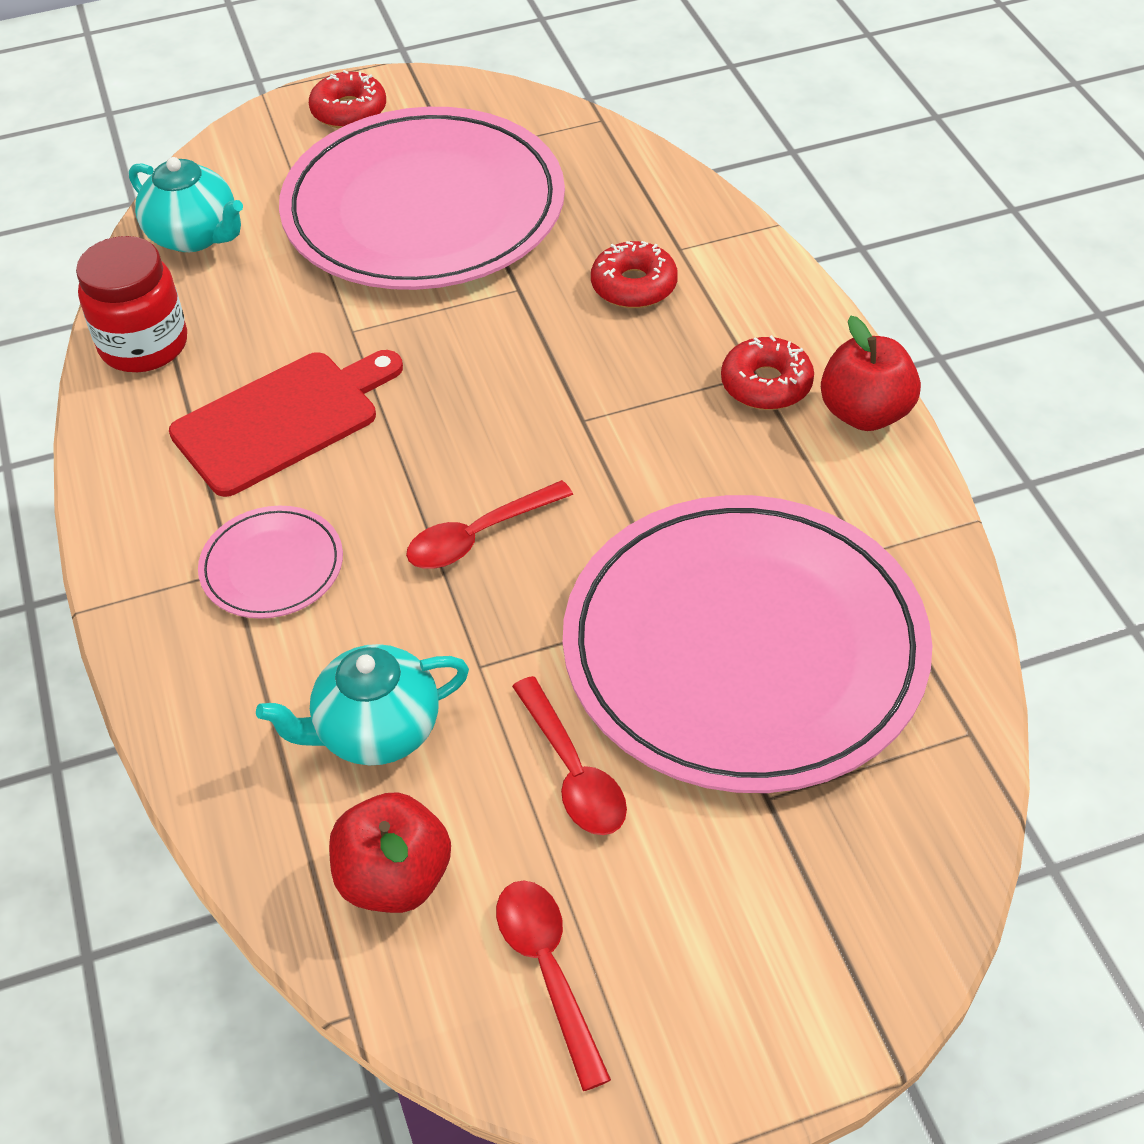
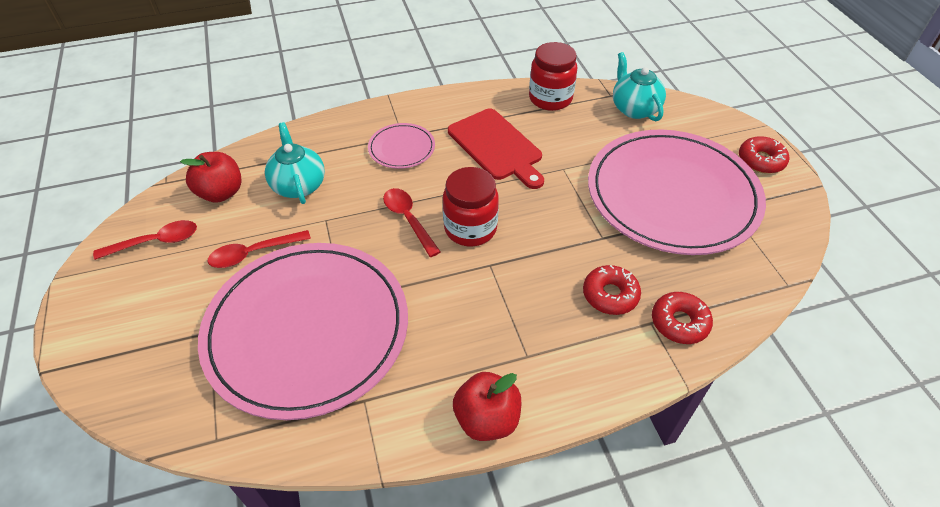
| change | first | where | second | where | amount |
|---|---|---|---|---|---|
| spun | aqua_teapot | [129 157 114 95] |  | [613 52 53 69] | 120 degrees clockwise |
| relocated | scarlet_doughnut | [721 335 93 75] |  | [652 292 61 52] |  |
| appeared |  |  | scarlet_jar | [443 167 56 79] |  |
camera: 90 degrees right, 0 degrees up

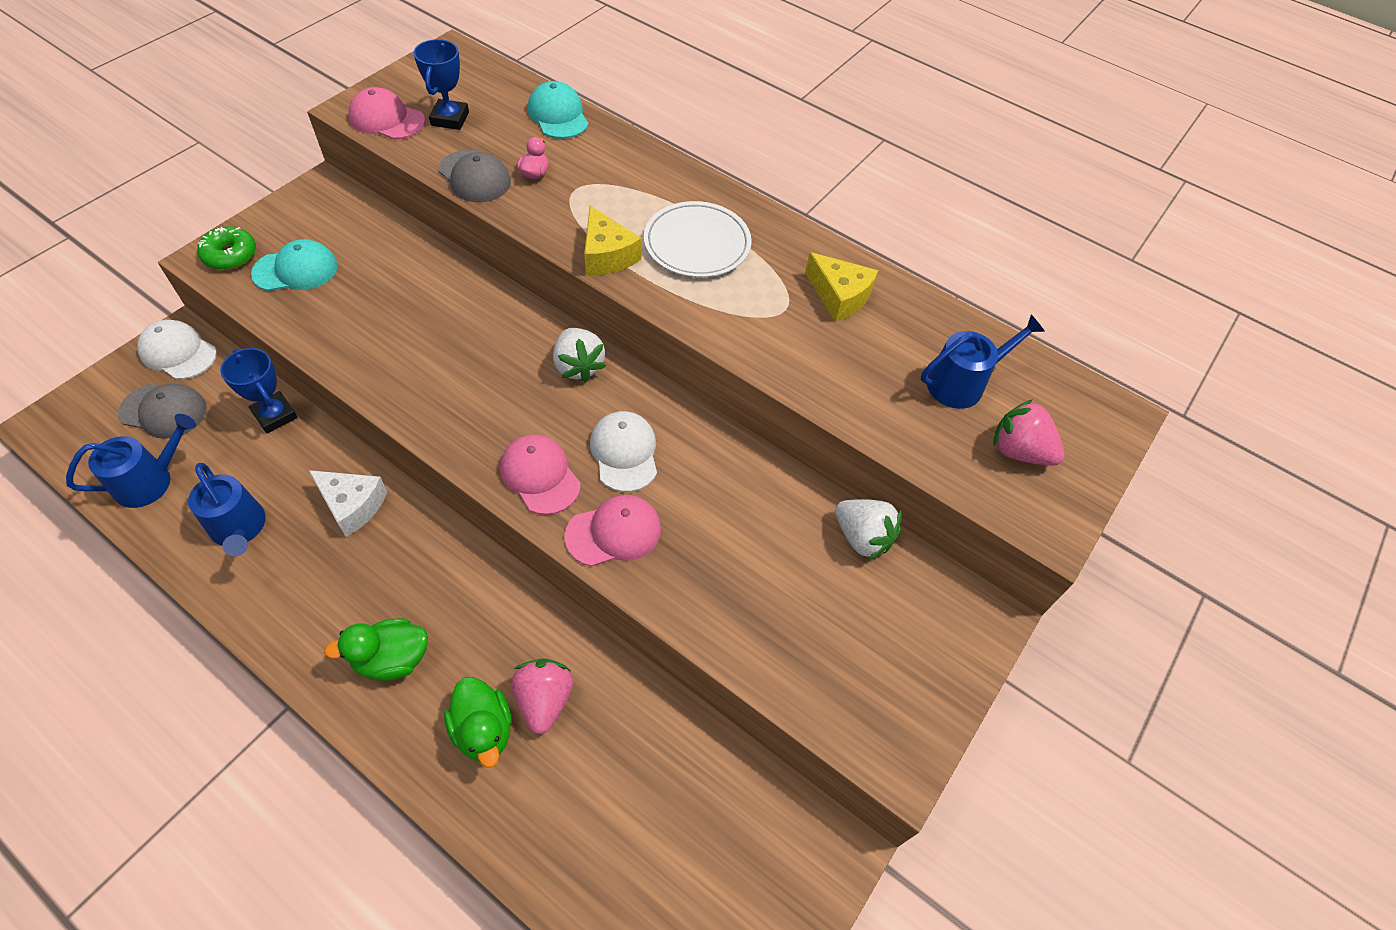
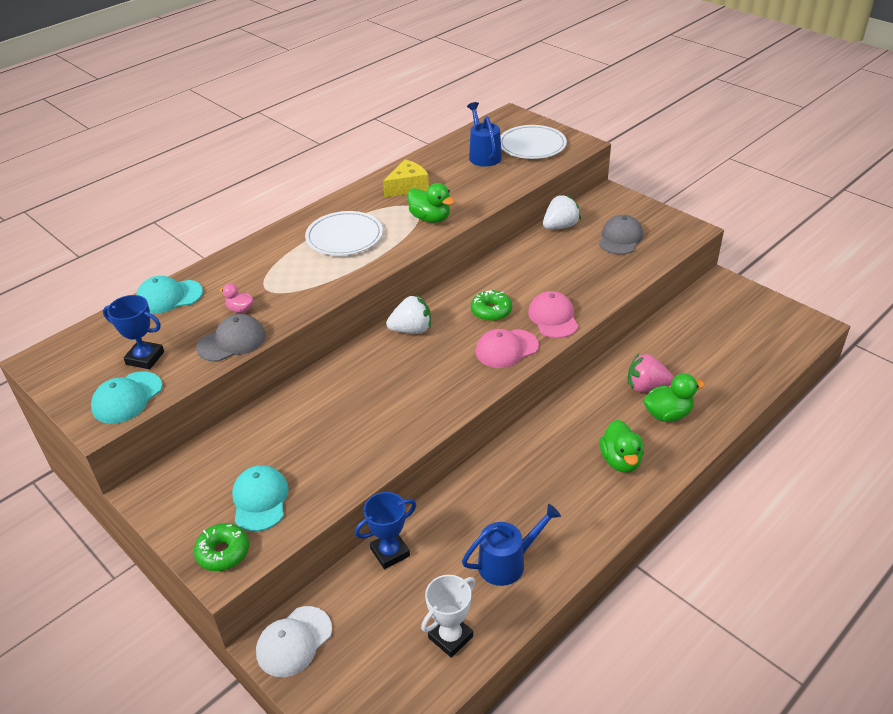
| change | first | where | second | where | amount |
|---|---|---|---|---|---|
| colour | pink_cap | [349 87 76 53] | aqua_cap | [91 371 71 53] |  |
| missing | bright_yellow_cheese | [584 206 57 69] |  |  |  |
| relocated | ash-grey_cap | [118 384 89 55] |  | [599 215 44 40] |  |
| exchanged | pink_toy_strawberry | [993 399 72 67] | snow-white_flat_dish | [501 125 66 34] |  |
| exchanged | snow-white_cap | [590 411 67 81] | emerald_doughnut | [471 290 41 31] |  |
| exchanged | royal_blue_watering_pot | [66 414 130 94] | snow-white_award_cup | [421 575 54 83] |  |
| missing | snow-white_cheese | [309 470 78 67] |  |  |  |
| appeared |  |  | emerald_rubber_duck | [408 183 47 40] |  |
camera: 75 degrees left, 15 degrees down

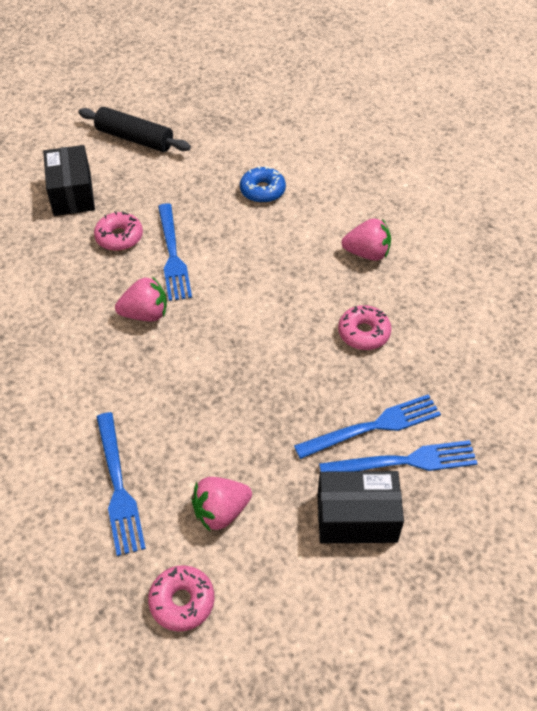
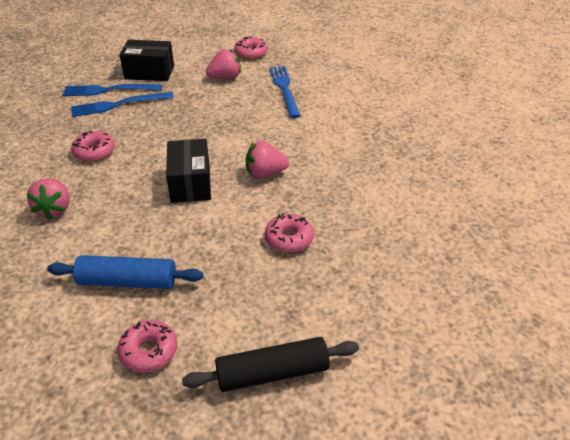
| change | first | where | second | where | amount |
|---|---|---|---|---|---|
| spun | jet-black_rolling_pin | [78 107 113 45] |  | [182 337 177 55] | 45 degrees counterclockwise |
| relocated | jet-black_package | [43 145 52 71] |  | [166 139 45 64] |  |
| exchanged | royal_blue_doughnut | [240 166 46 37] | royal_blue_rolling_pin | [47 255 156 34] |  |
| missing | royal_blue_fork | [158 203 34 98] |  |  |  |
| spun | pink_toy_strawberry | [342 218 49 43] |  | [27 178 42 41] | 105 degrees counterclockwise |
| appeared |  |  | pink_doughnut | [117 320 60 53] |  |
camera: 175 degrees left, 10 degrees down

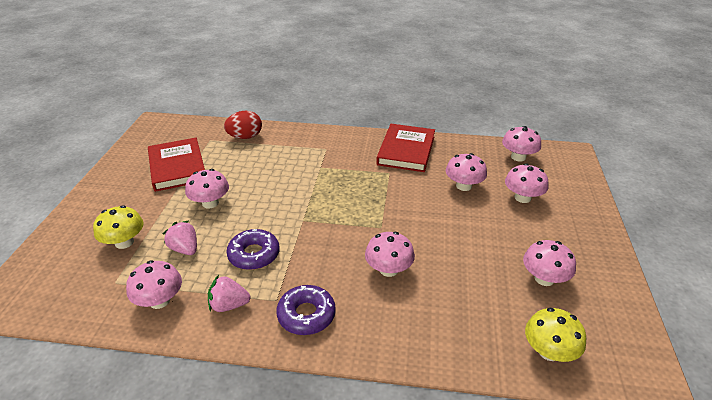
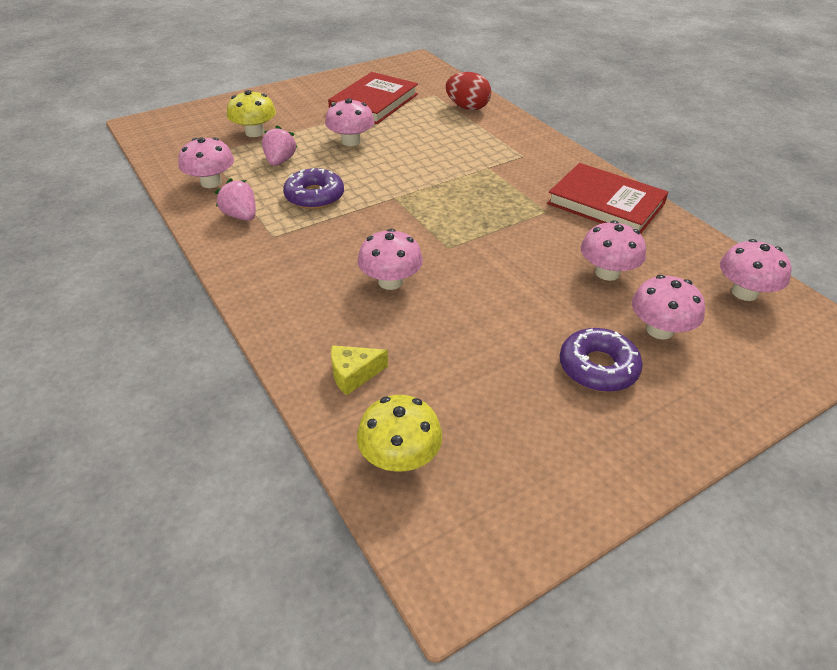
| change | first | where | second | where | amount |
|---|---|---|---|---|---|
| spun | scarlet_hardback | [376 124 59 48] |  | [547 163 121 71] | 60 degrees clockwise |
| missing | pink_fungus | [523 240 53 46] |  |  |  |
| relocated | purple_doughnut | [276 285 60 50] |  | [560 328 83 64] |  |
| appeared |  |  | bright_yellow_cheese | [331 345 57 51] |  |
camera: 50 degrees right, 5 degrees up

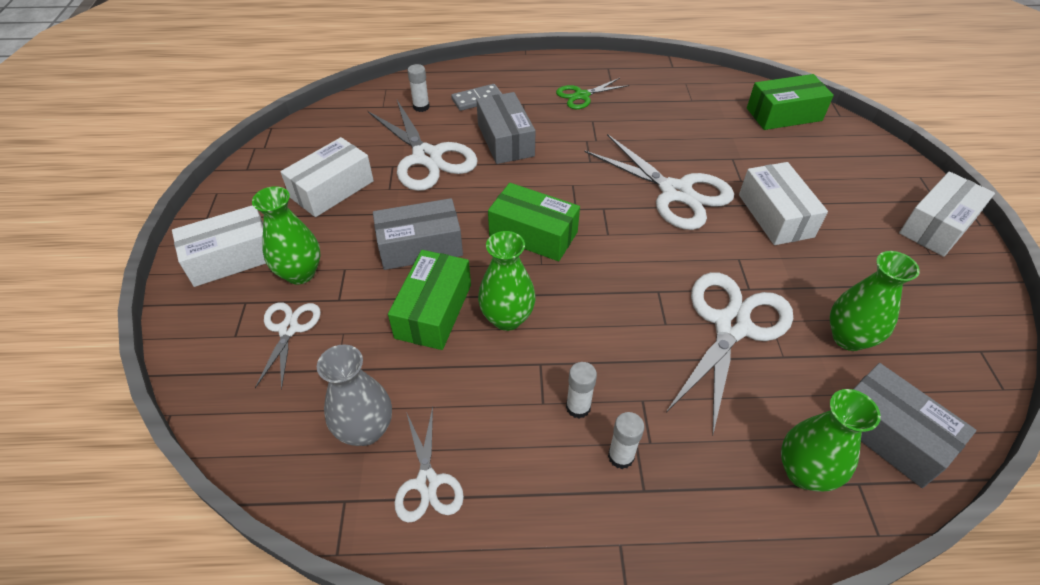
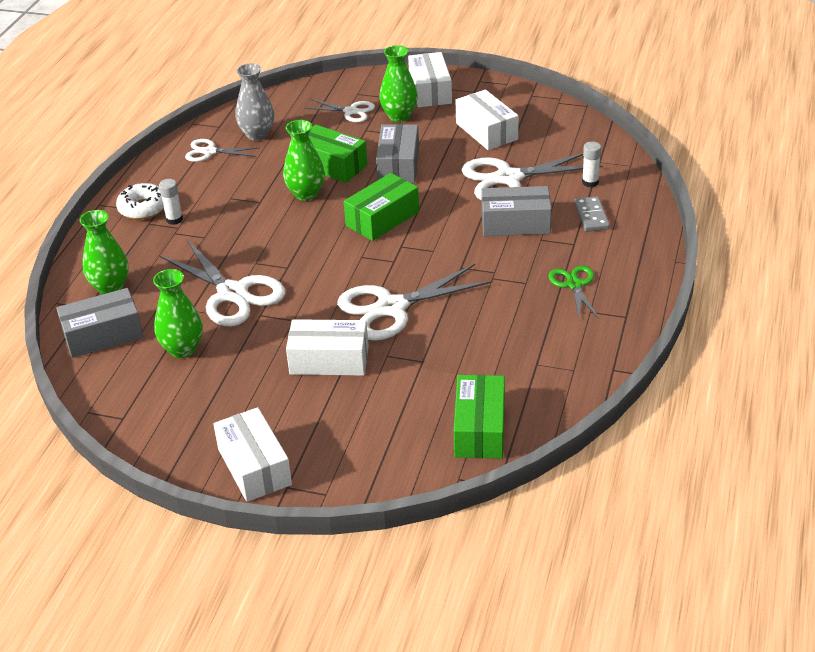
| change | first | where | second | where | amount |
|---|---|---|---|---|---|
| missing | snow-white_glue | [566 362 31 57] |  |  |  |
| appeared |  |  | snow-white_doughnut | [116 183 48 37] |  |
camera: 110 degrees right, 10 degrees down

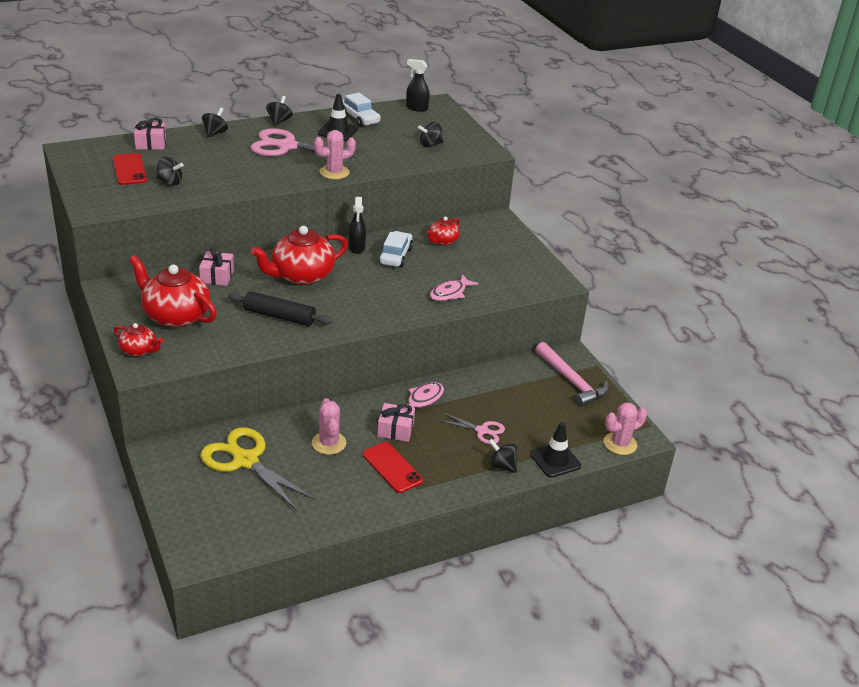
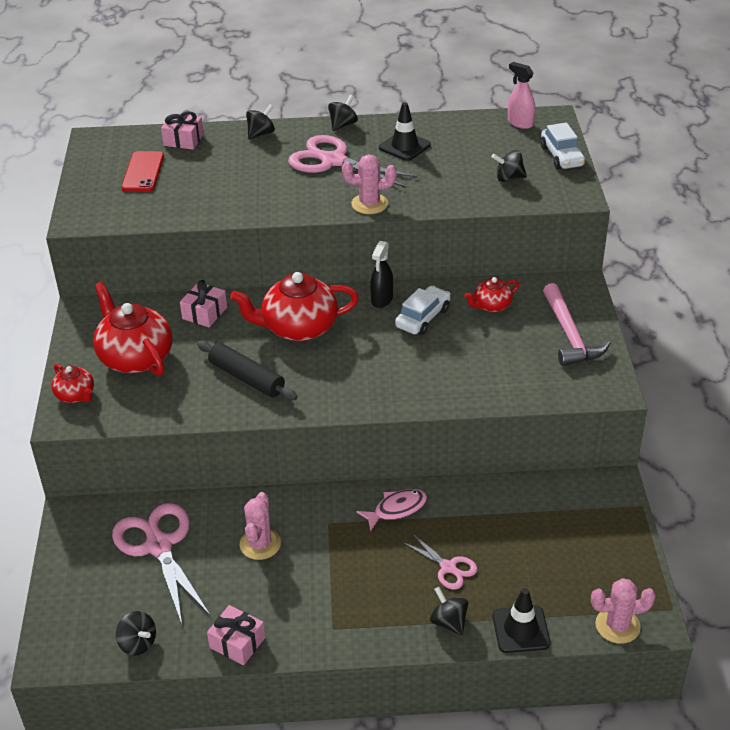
| change | first | where | second | where | amount |
|---|---|---|---|---|---|
| colour | jet-black_spray_cleaner | [406 59 23 53] | pink_spray_cleaner | [508 62 27 67] |  |
| relocated | snow-white_automobile | [342 93 39 34] |  | [540 123 45 46] |  |
| relocated | jet-black_spinning_top | [156 157 28 29] |  | [116 611 40 45] |  |
| missing | pink_fish_figure | [430 274 49 27] |  |  |  |
| relocated | pink_carpenter's_hammer | [535 342 74 65] |  | [543 283 67 83] |  |
| relocated | pink_present | [377 403 38 39] |  | [207 605 58 60] |  |
| colour | bright_yellow_pair_of_scissors | [200 427 117 85] | pink_pair_of_scissors | [112 503 98 121] |  |
| missing | scarlet_smartphone | [362 442 61 51] |  |  |  |
camera: 25 degrees right, 5 degrees up

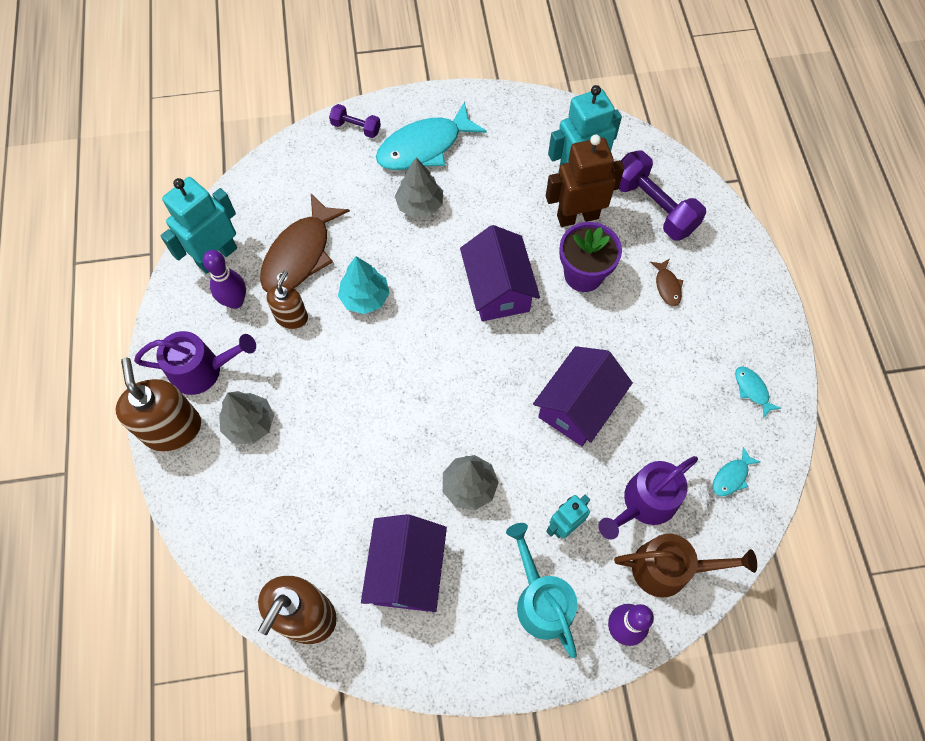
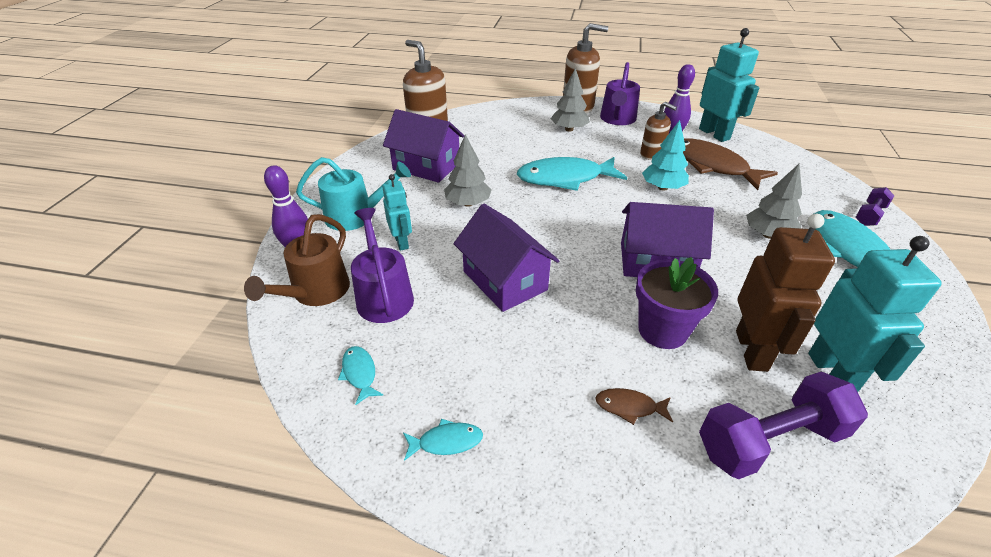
| change | first | where | second | where | amount |
|---|---|---|---|---|---|
| appeared |  |  | aqua_fish_figure | [517 157 110 34] |  |
camera: 110 degrees right, 25 degrees down

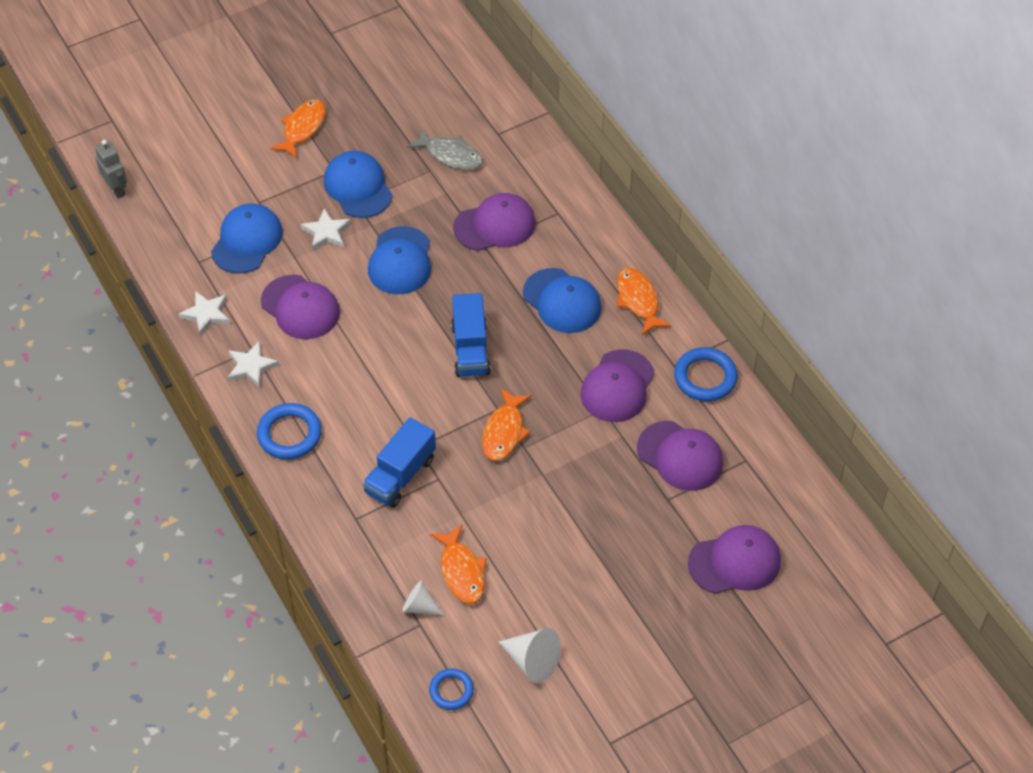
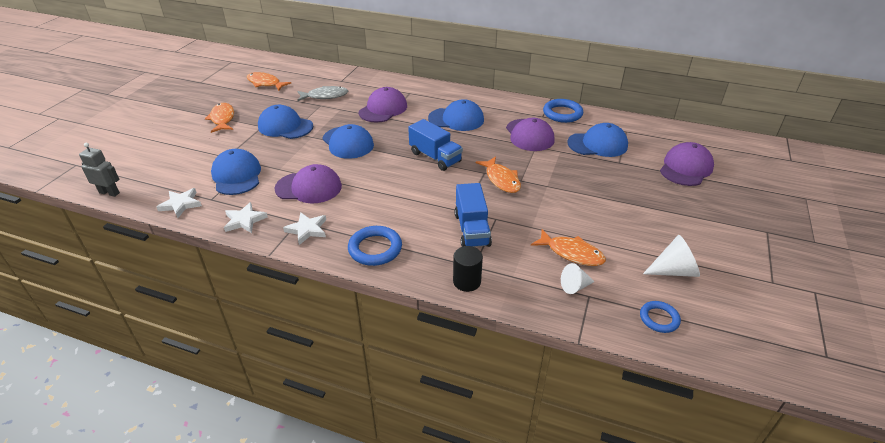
| change | first | where | second | where | amount |
|---|---|---|---|---|---|
| relocated | snow-white_five-pointed_star | [300 208 51 42] |  | [156 188 46 30] |  |
| relocated | bright_orange_fish_figure | [617 268 54 67] |  | [247 72 44 19] |  |
| colour | purple_cap | [637 421 86 70] | royal_blue_cap | [567 123 61 34] |  |
| appeared |  |  | jet-black_solid_cylinder | [453 246 30 46] |  |
camera: 40 degrees left, 15 degrees down

